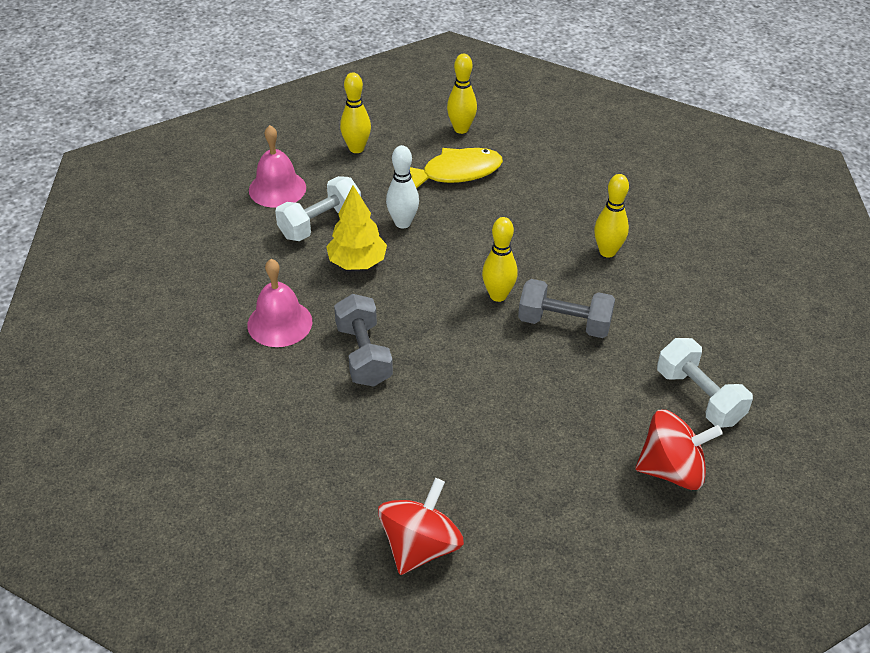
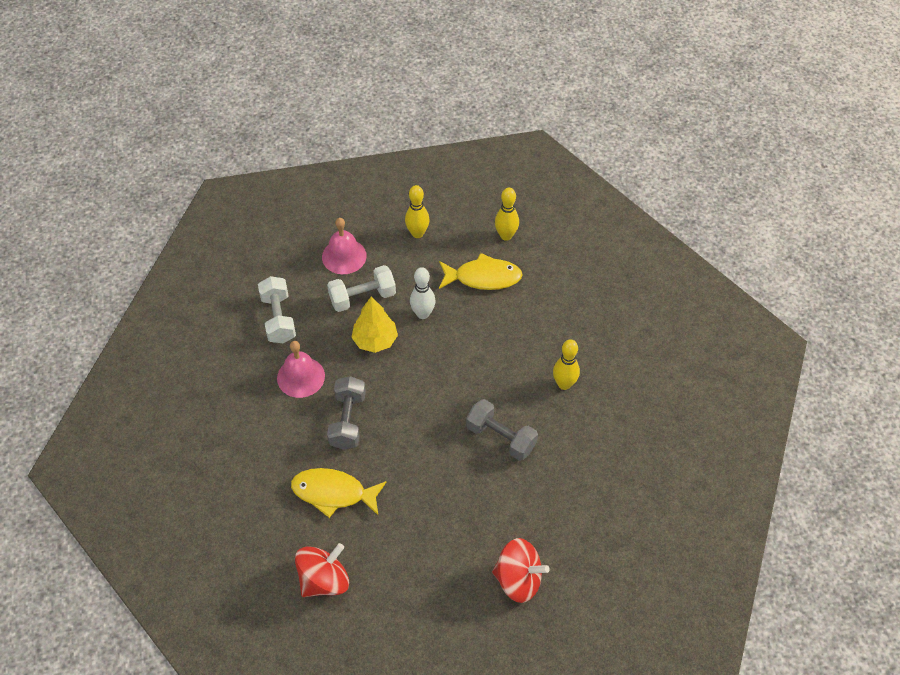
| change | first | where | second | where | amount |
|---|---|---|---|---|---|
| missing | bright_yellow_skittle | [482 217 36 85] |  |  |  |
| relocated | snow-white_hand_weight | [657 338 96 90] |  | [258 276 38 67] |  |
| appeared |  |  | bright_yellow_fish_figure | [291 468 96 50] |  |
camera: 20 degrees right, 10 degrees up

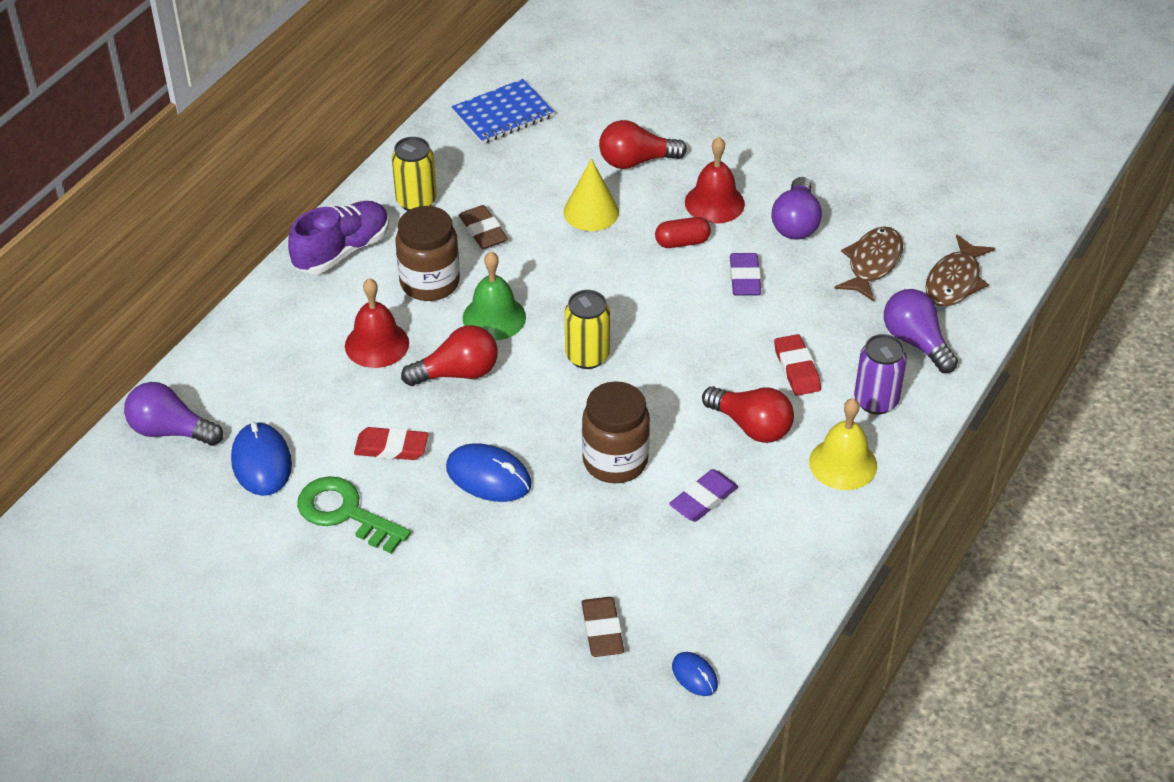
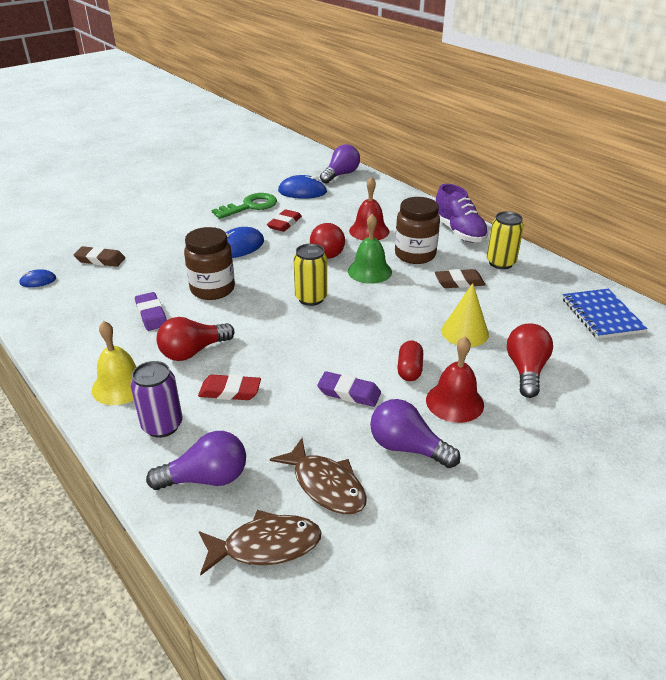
| change | first | where | second | where | amount |
|---|---|---|---|---|---|
| spun | russet_fish_figure | [925 234 70 73] |  | [199 510 123 65] | 120 degrees clockwise |
camera: 110 degrees right, 10 degrees down

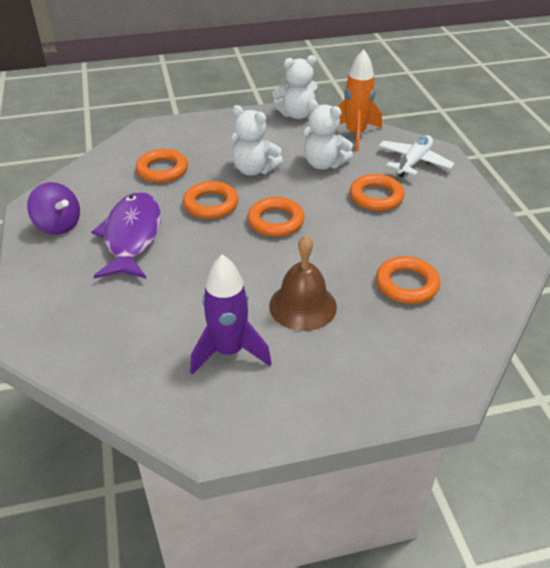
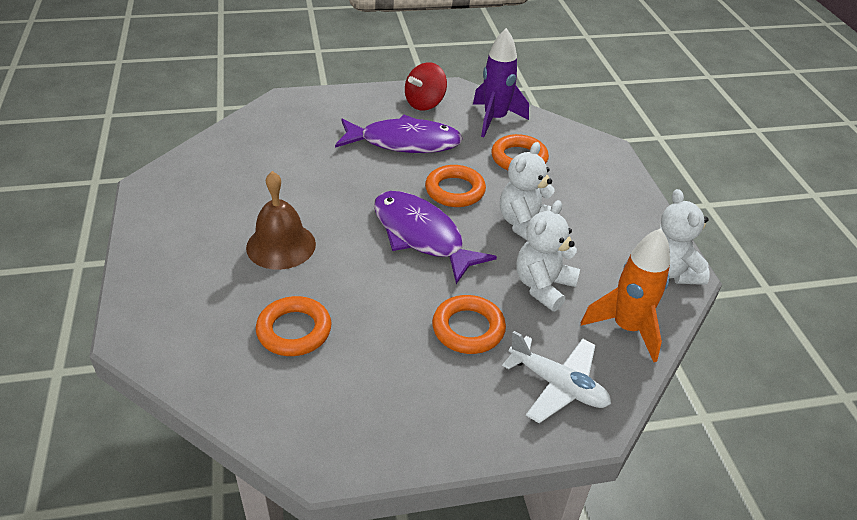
| change | first | where | second | where | amount |
|---|---|---|---|---|---|
| colour | purple_spinning_top | [27 182 53 53] | scarlet_spinning_top | [405 62 42 49] |  |
| exchanged | bright_orange_torus | [248 197 57 40] | purple_fish_figure | [374 191 123 93] |  |
| relocated | purple_toy_rocket | [190 254 82 121] |  | [473 28 56 109] |  |
camera: 90 degrees right, 0 degrees up

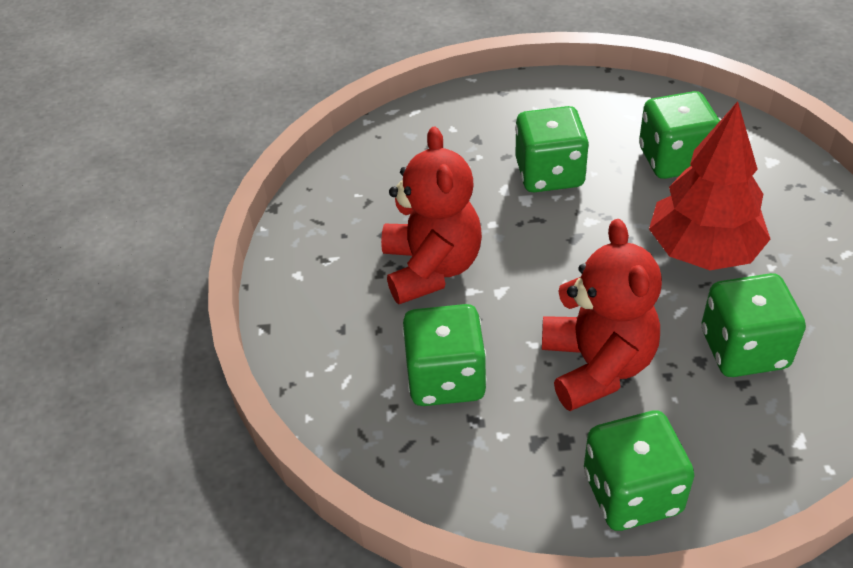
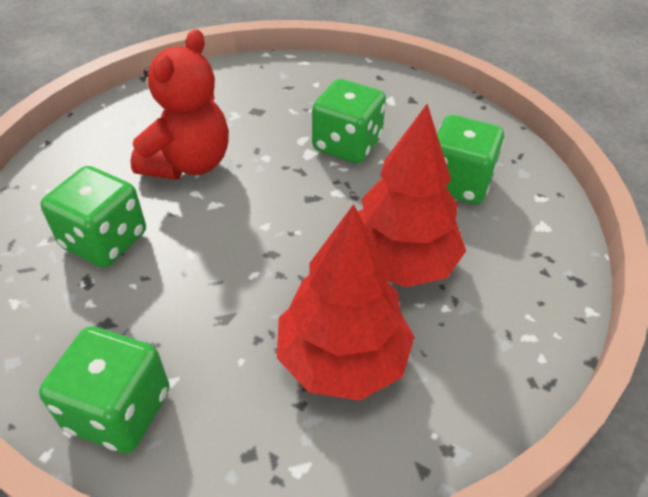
| change | first | where | second | where | amount |
|---|---|---|---|---|---|
| missing | scarlet_stuffed_bear | [542 219 120 192] |  |  |  |
| exchanged | emerald_game_die | [702 273 104 104] | scarlet_fir_tree | [277 204 138 196] |  |
camera: 30 degrees right, 0 degrees up

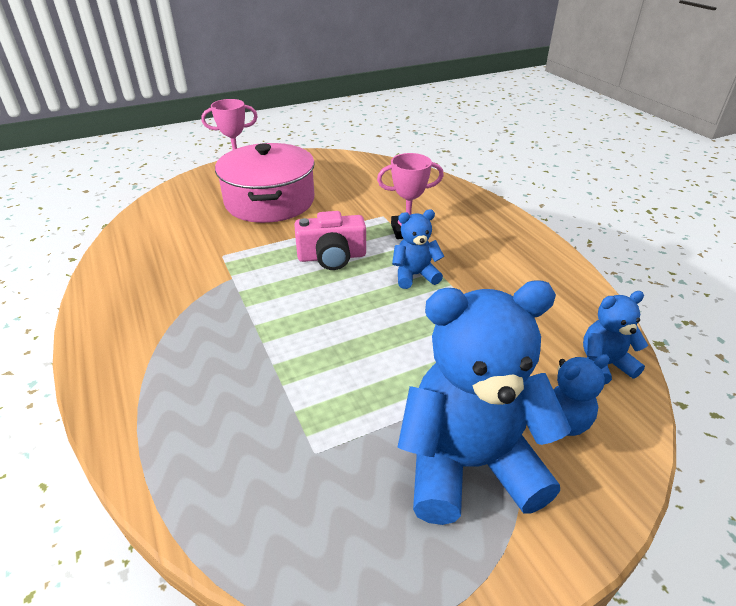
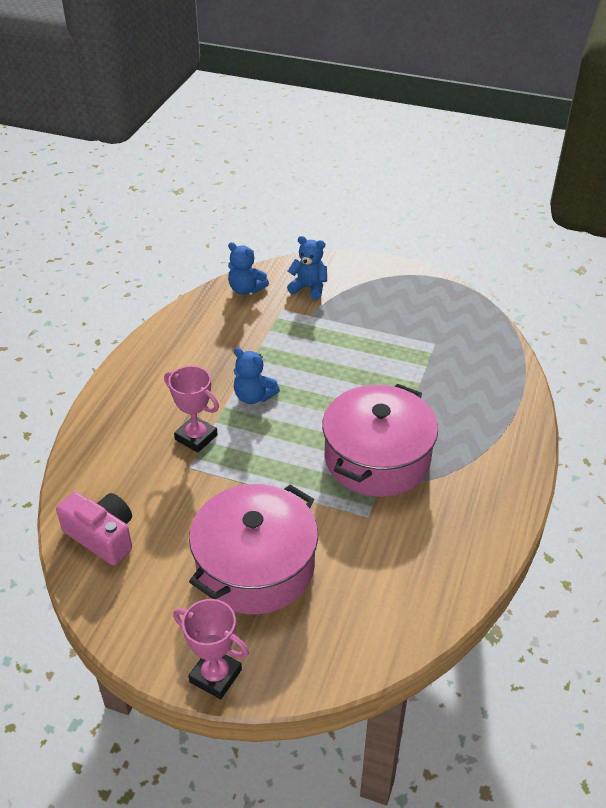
| change | first | where | second | where | amount |
|---|---|---|---|---|---|
| relocated | pink_compact_camera | [294 211 72 59] |  | [56 492 76 73] |  |
| missing | royal_blue_stuffed_bear | [398 280 173 245] |  |  |  |
| appeared |  |  | pink_pot | [322 383 116 114] |  |
camera: 135 degrees left, 5 degrees up

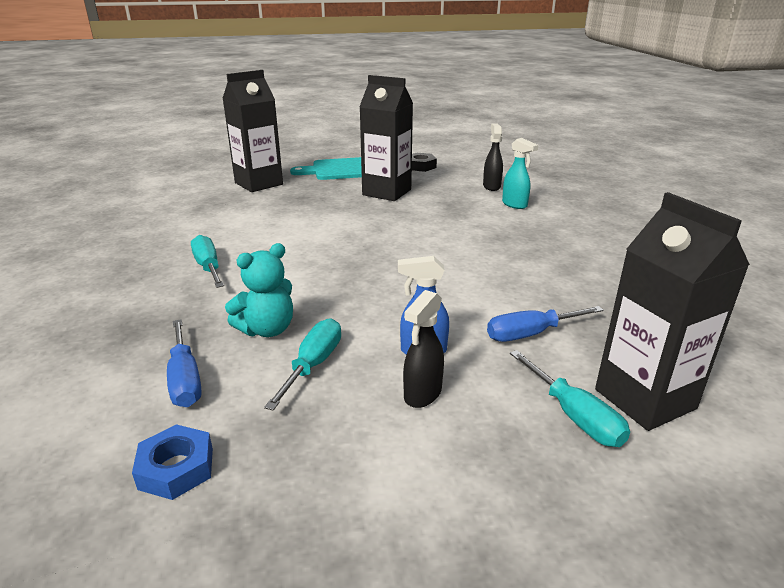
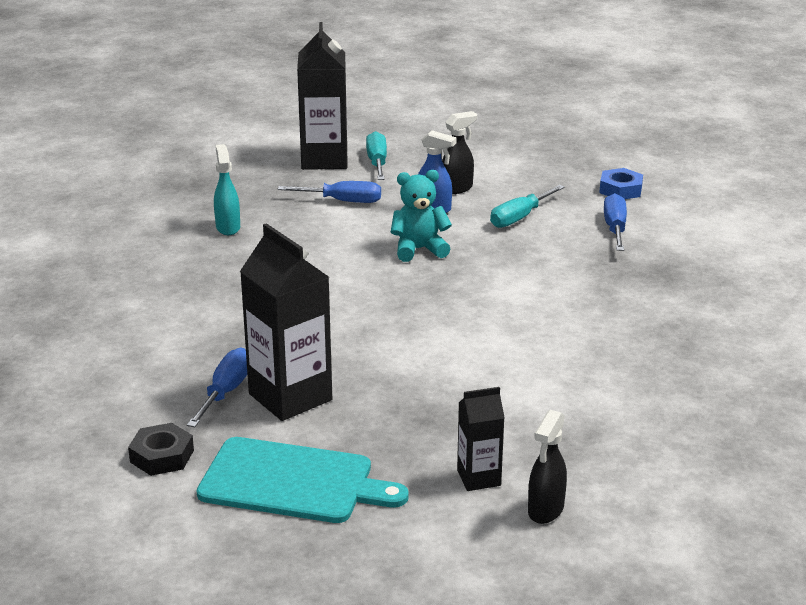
| change | first | where | second | where | amount |
|---|---|---|---|---|---|
| size | jet-black_juice_carton | [222 70 61 122] |  | [457 387 48 104] | x0.54 |
| relocated | jet-black_spray_cleaner | [483 124 20 67] |  | [528 410 39 114] |  |
| relocated | aqua_spray_cleaner | [502 138 36 71] |  | [214 144 26 91] |  |
| missing | aqua_hand_screwdriver | [191 235 33 53] |  |  |  |
| relocated | aqua_stuffed_bear | [225 243 68 94] |  | [391 170 61 92] |  |
| appeared |  |  | royal_blue_hand_screwdriver | [187 347 60 80] |  |
camera: 155 degrees left, 0 degrees up

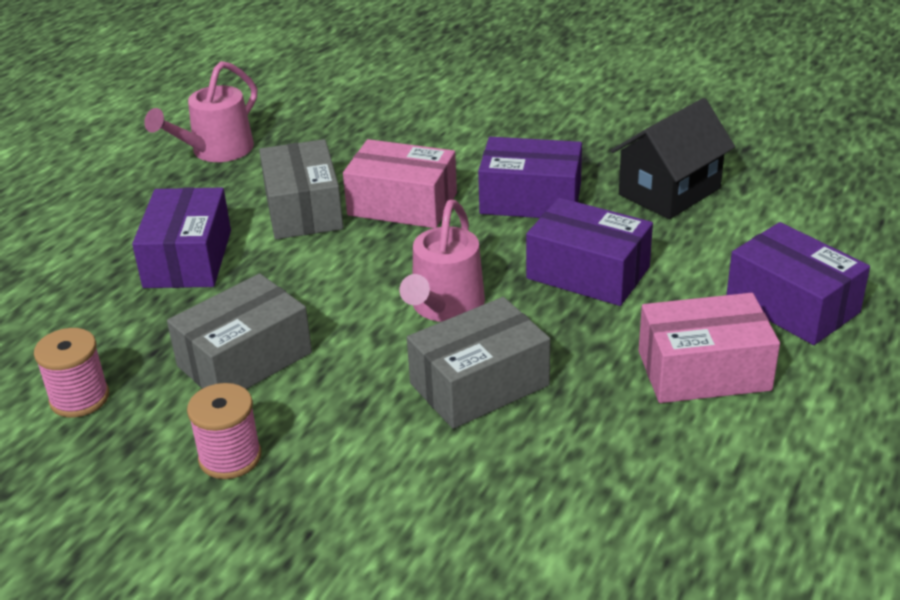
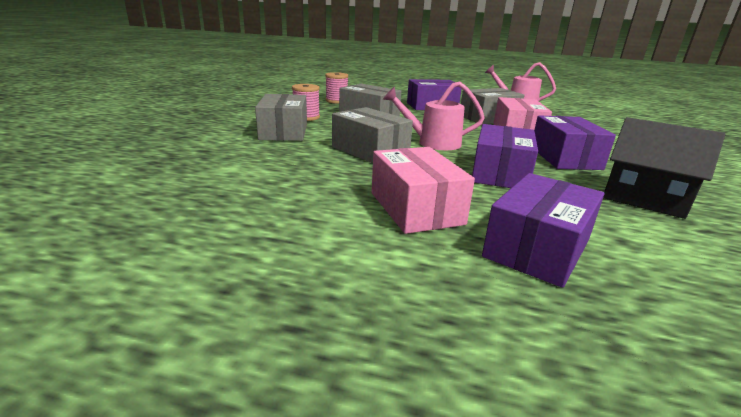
| change | first | where | second | where | amount |
|---|---|---|---|---|---|
| appeared |  |  | ash-grey_package | [255 94 52 47] |  |
camera: 75 degrees right, 10 degrees down

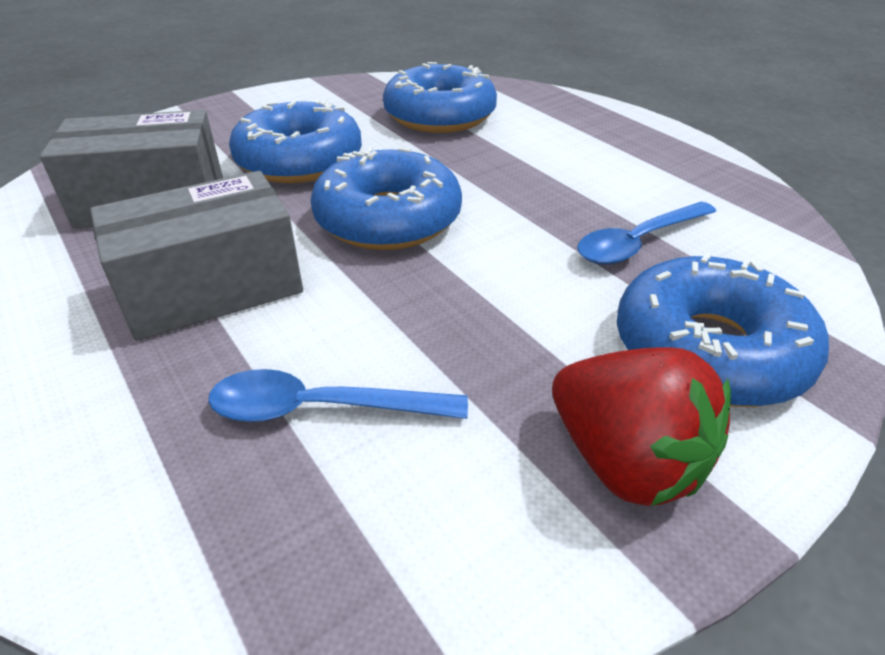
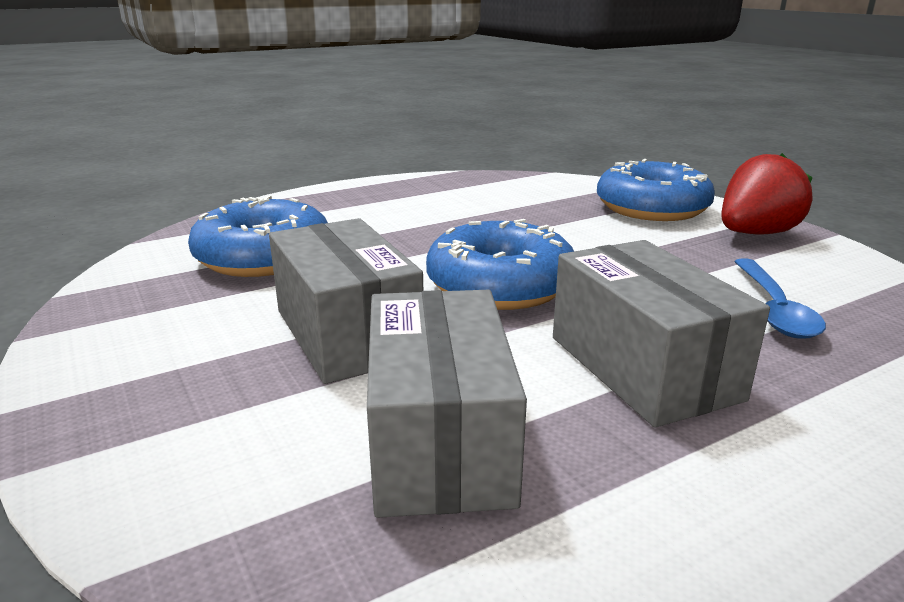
| change | first | where | second | where | amount |
|---|---|---|---|---|---|
| exchanged | royal_blue_doughnut | [229 99 133 84] | ash-grey_package | [269 218 154 166] |  |
| missing | royal_blue_spoon | [577 202 139 63] |  |  |  |
camera: 85 degrees left, 15 degrees down

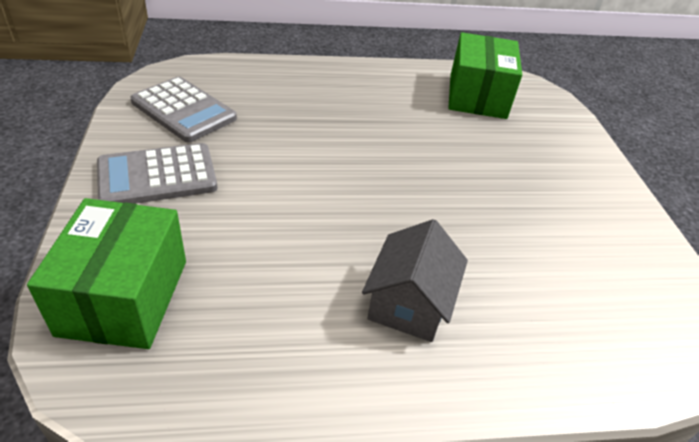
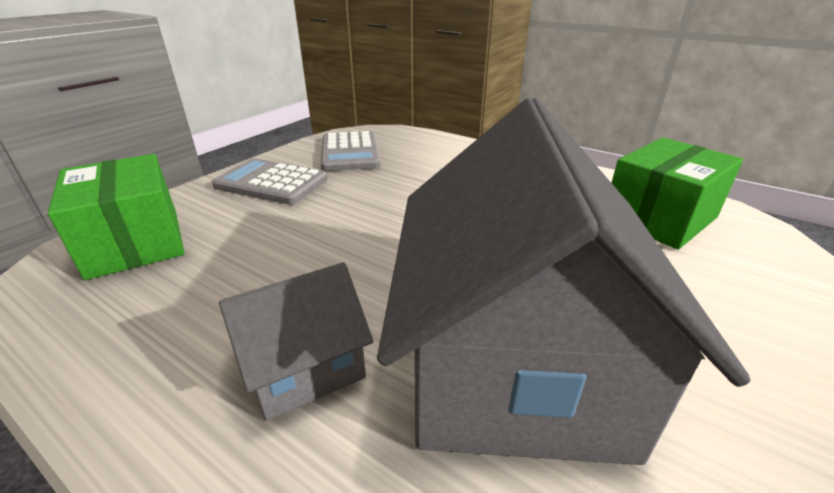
| change | first | where | second | where | amount |
|---|---|---|---|---|---|
| spun | emerald_package | [27 198 159 151] |  | [48 154 136 126] | 75 degrees counterclockwise |
| appeared |  |  | ash-grey_house | [377 98 373 367] |  |
camera: 45 degrees right, 10 degrees down

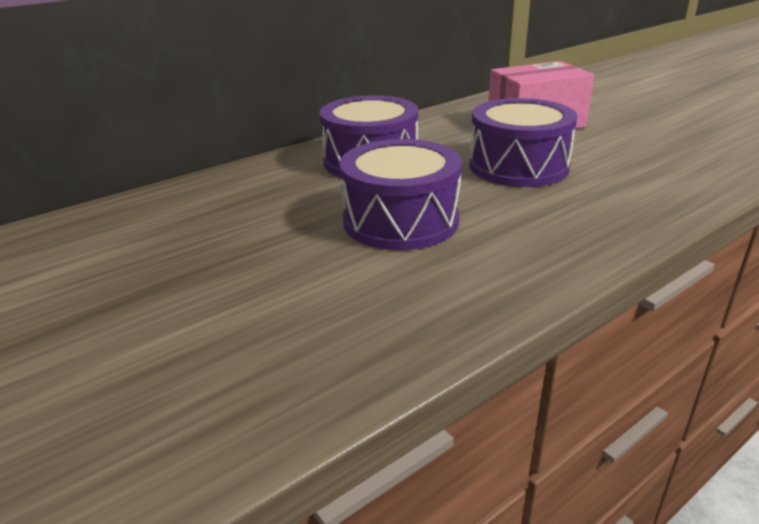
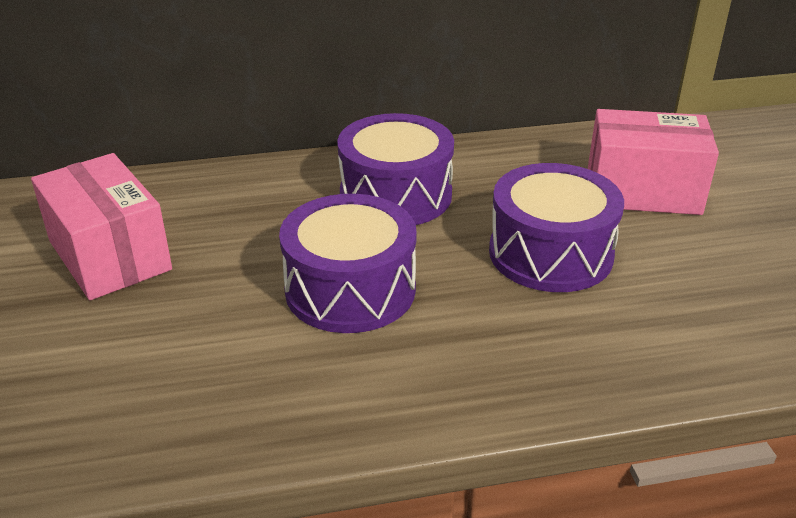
| change | first | where | second | where | amount |
|---|---|---|---|---|---|
| appeared |  |  | pink_package | [31 153 141 147] |  |
camera: 25 degrees right, 5 degrees up

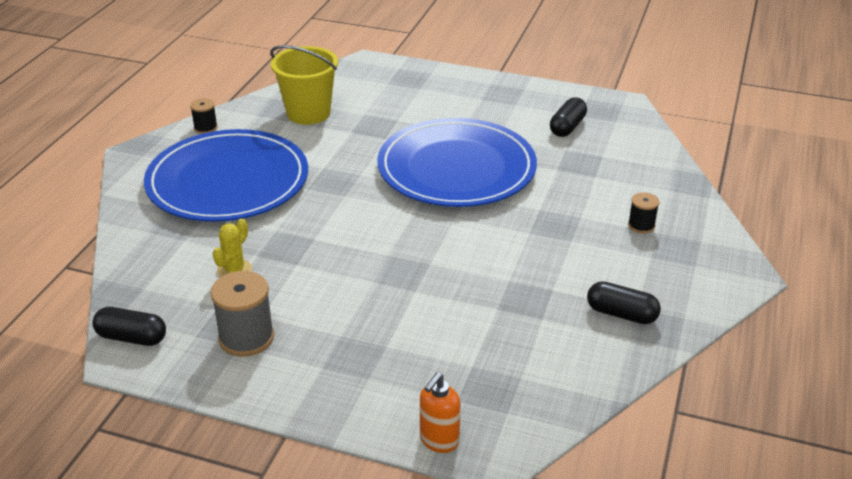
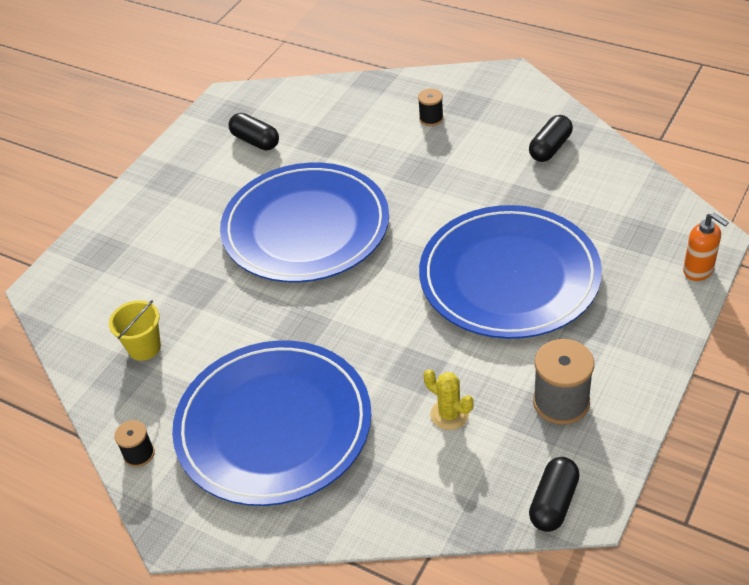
| change | first | where | second | where | amount |
|---|---|---|---|---|---|
| size | bright_yellow_bucket | [270 45 68 80] |  | [109 300 52 61] | x0.60 |
| appeared |  |  | royal_blue_flat_dish | [419 205 183 134] |  |
camera: 75 degrees left, 10 degrees up

